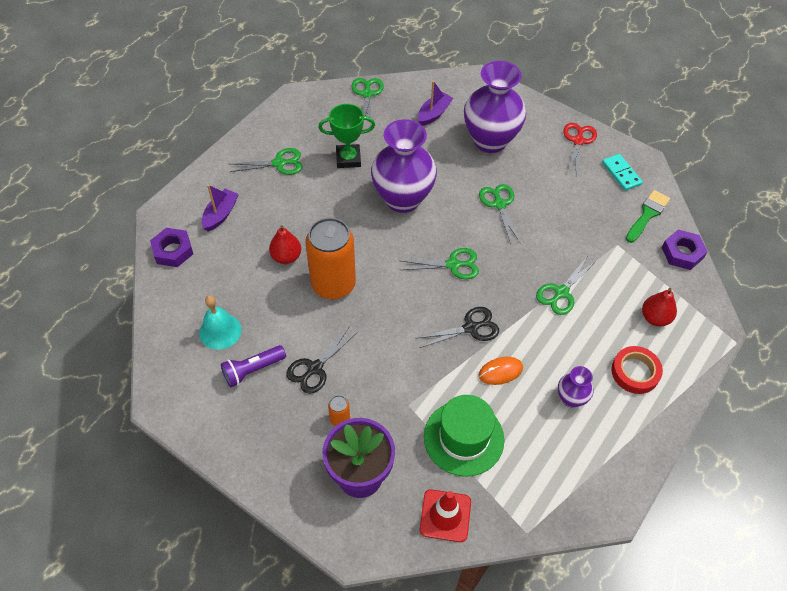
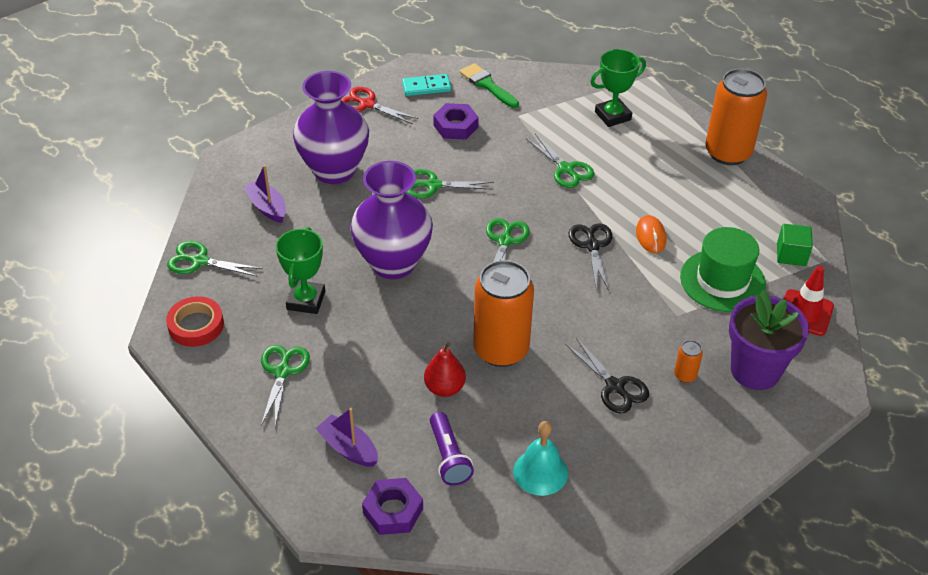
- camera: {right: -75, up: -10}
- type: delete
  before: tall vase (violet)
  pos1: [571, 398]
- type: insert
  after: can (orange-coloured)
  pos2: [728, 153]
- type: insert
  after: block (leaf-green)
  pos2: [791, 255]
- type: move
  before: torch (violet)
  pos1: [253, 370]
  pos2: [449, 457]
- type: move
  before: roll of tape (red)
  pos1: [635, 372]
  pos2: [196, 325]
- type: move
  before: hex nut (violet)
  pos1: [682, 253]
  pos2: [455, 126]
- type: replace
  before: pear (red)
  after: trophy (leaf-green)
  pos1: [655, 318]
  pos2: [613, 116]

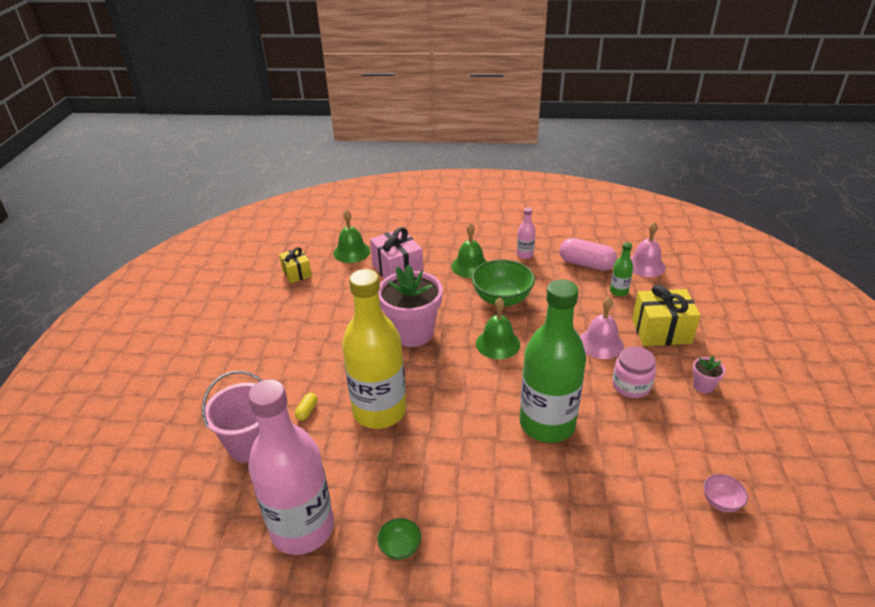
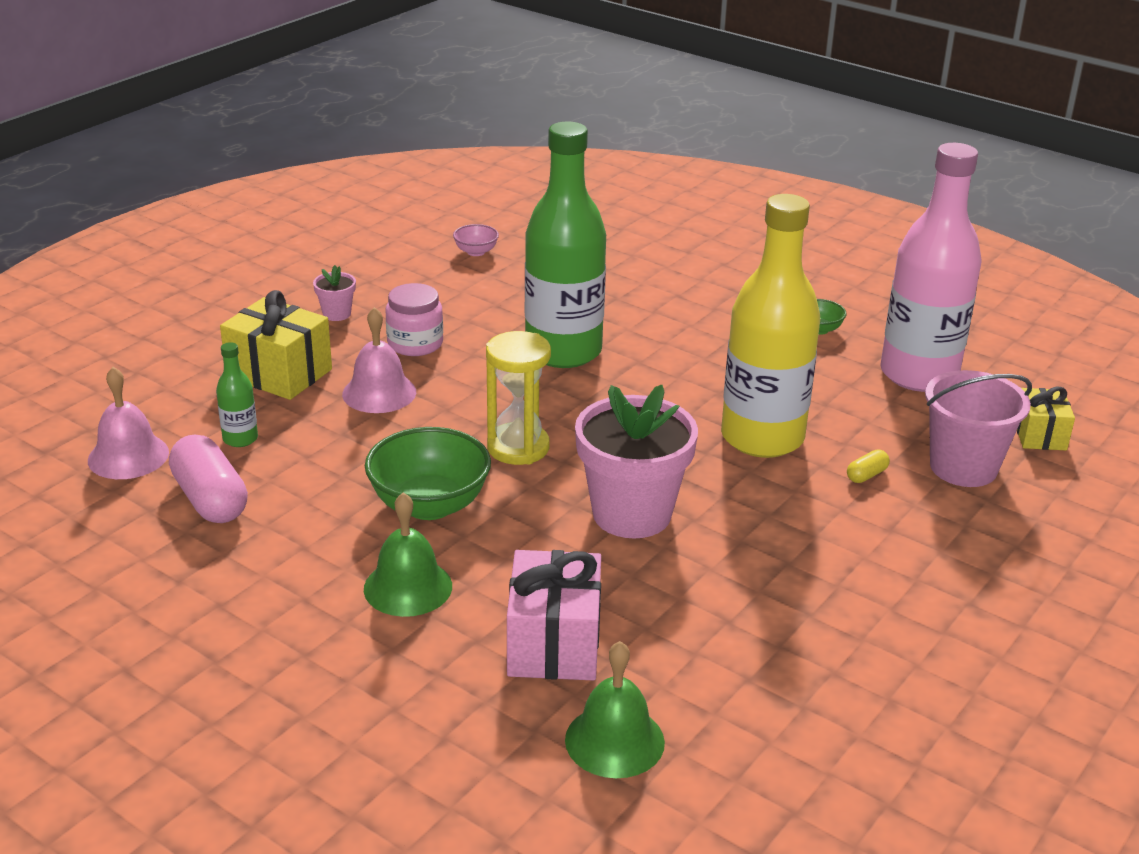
- camera: {right: -150, up: -5}
- type: delete
  before: bottle (rose-pink)
  pos1: [525, 254]
- type: move
  before: present (golden)
  pos1: [297, 273]
  pos2: [1039, 435]
- type: replace
  before: school bell (leaf-green)
  after: sand timer (golden)
  pos1: [498, 343]
  pos2: [518, 447]

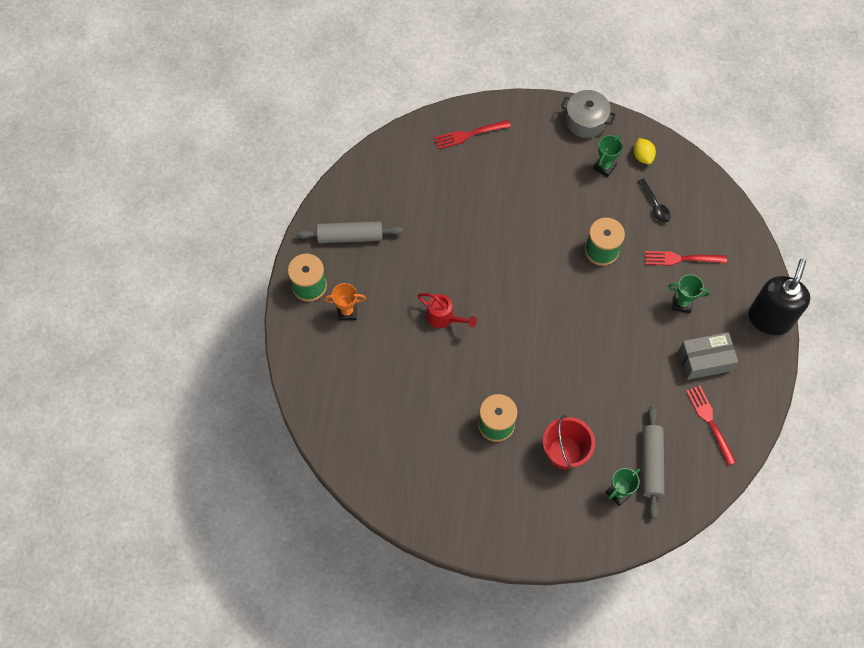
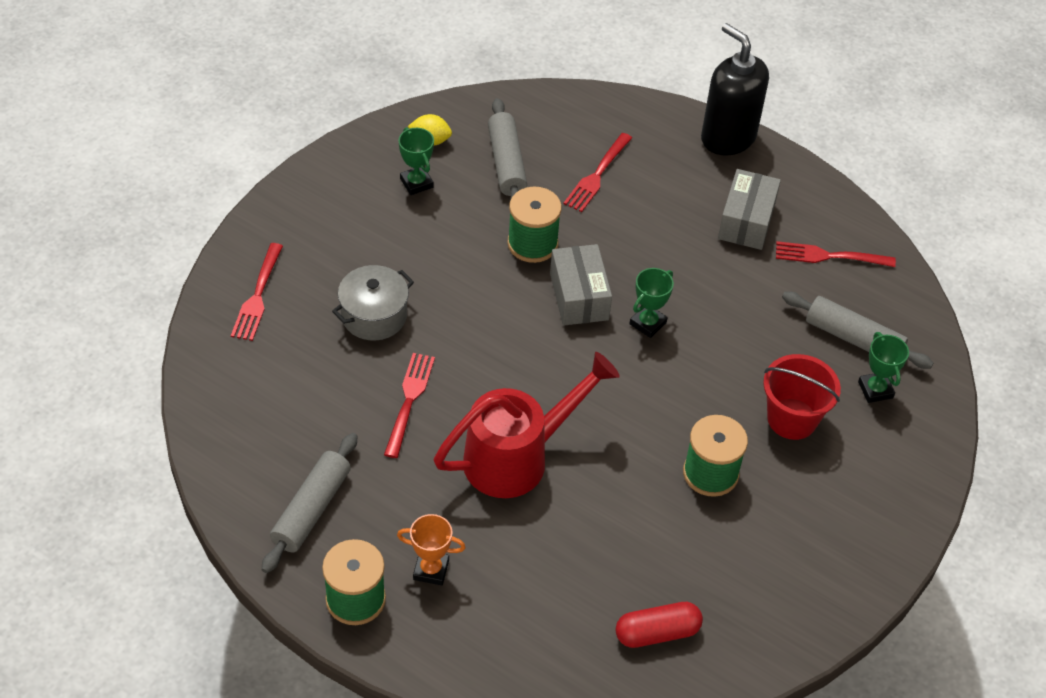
- camera: {right: -65, up: -15}
- type: insert
  after: fork (red)
  pos2: [409, 401]
- type: insert
  after: parcel (ash-grey)
  pos2: [579, 296]
- type: insert
  after: pill shape (red)
  pos2: [657, 633]
- type: move
  before: pot (ash-grey)
  pos1: [585, 121]
  pos2: [374, 316]
- type: move
  before: trophy (leaf-green)
  pos1: [682, 303]
  pos2: [647, 323]
- type: replace
  before: spoon (ebony)
  after: dough roller (ash-grey)
  pos1: [655, 205]
  pos2: [506, 163]
- type: rotate
  before: trophy (orange-coloured)
  pos1: [347, 312]
  pos2: [431, 570]
  turn: 75
- type: resize
  before: watering can (red)
  pos1: [444, 318]
  pos2: [517, 457]
  scale: 1.89

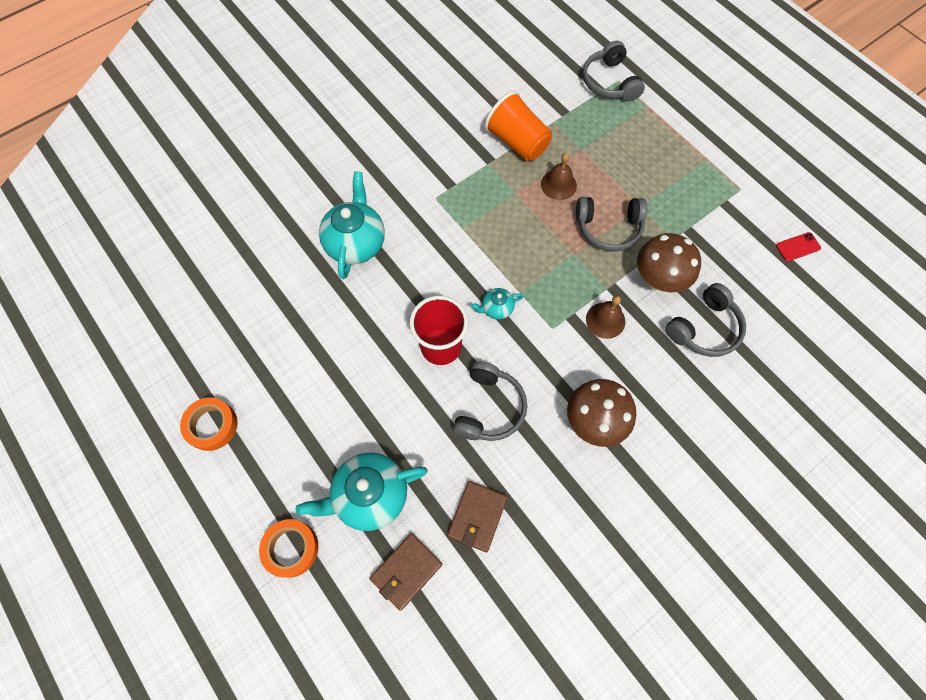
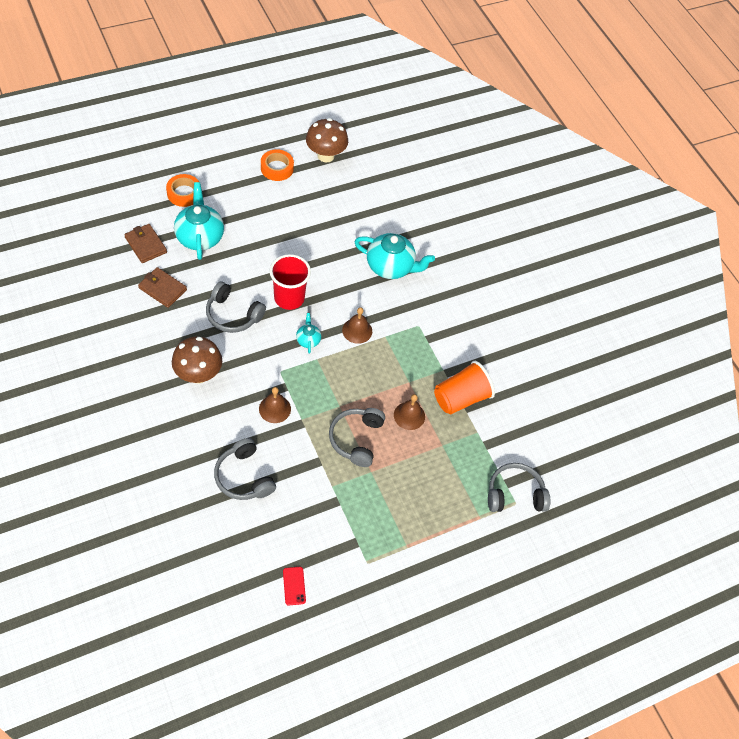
- camera: {right: 95, up: -10}
- type: insert
  after: school bell (dark brown)
  pos2: [357, 330]
- type: move
  before: mushroom (dark brown)
  pos1: [658, 280]
  pos2: [325, 156]

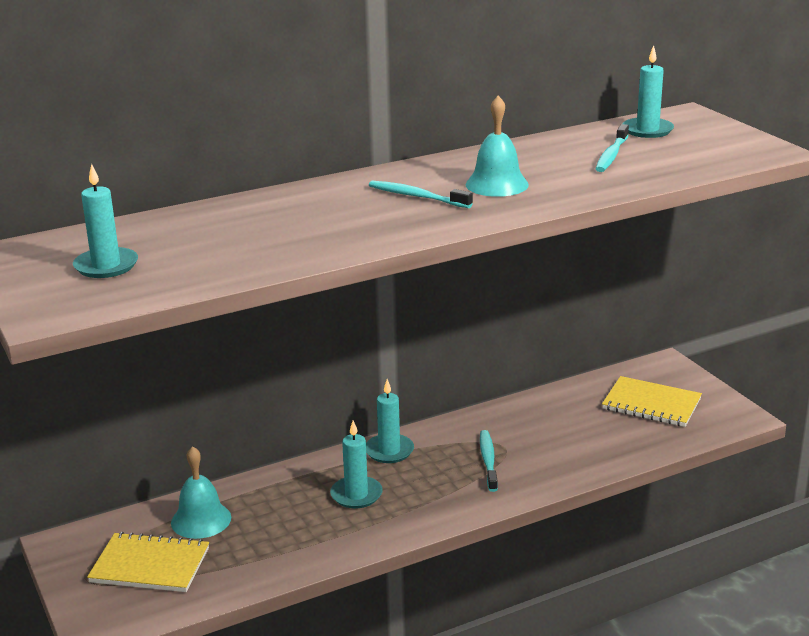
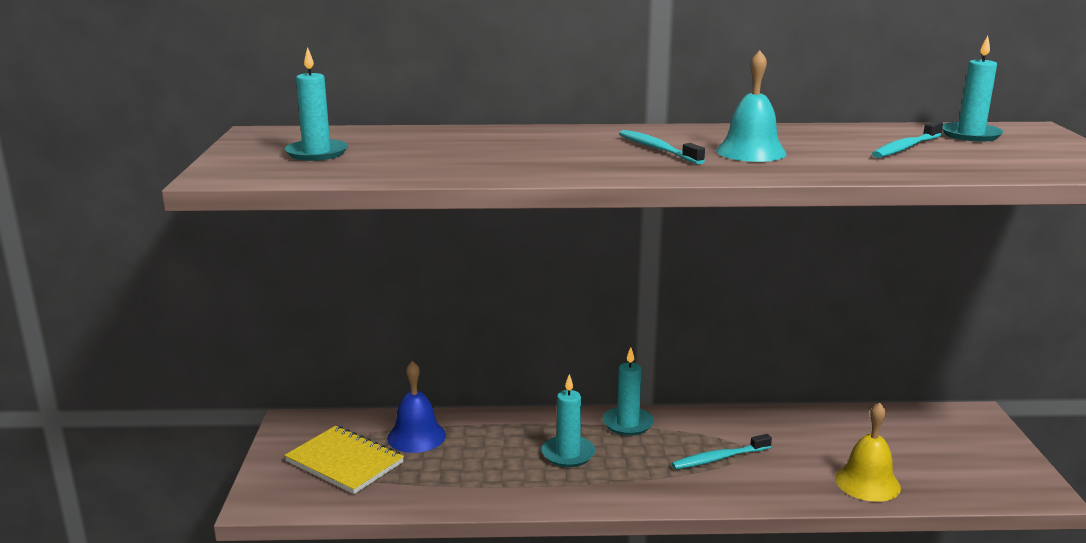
- camera: {right: 25, up: -5}
- type: delete
  before: notepad (golden)
  pos1: [651, 404]
- type: insert
  after: school bell (golden)
  pos2: [867, 482]
- type: recolor
  before: school bell (teal)
  after: school bell (blue)
  pos1: [201, 520]
  pos2: [416, 436]
- type: rotate
  before: tooth brush (teal)
  pos1: [488, 461]
  pos2: [719, 458]
  turn: -135

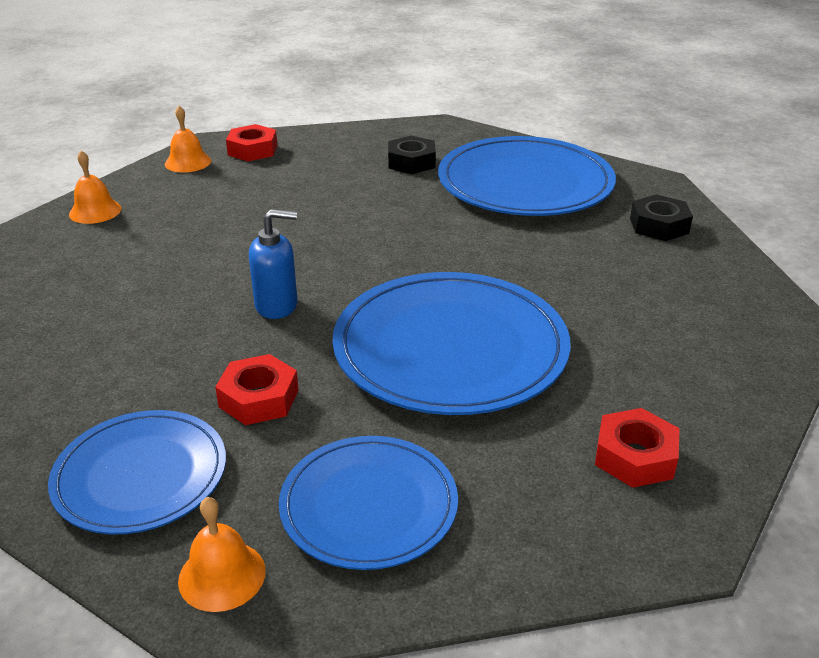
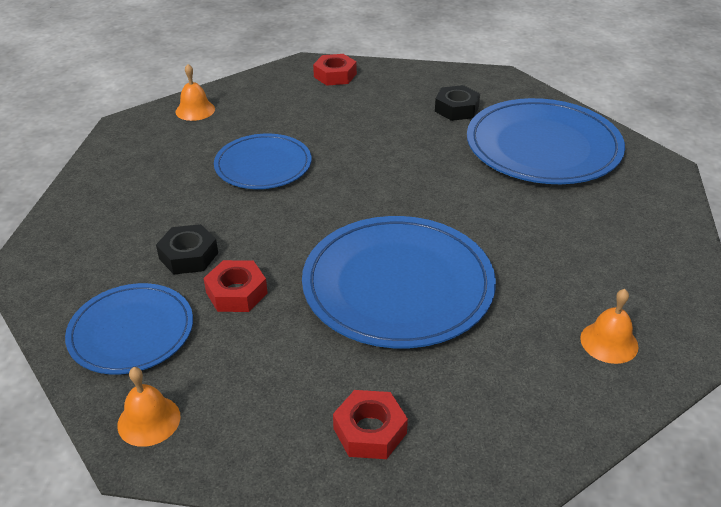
- camera: {right: 20, up: 5}
- type: delete
  before: soap dispenser (blue)
  pos1: [277, 305]
- type: move
  before: school bell (orange-coloured)
  pos1: [188, 162]
  pos2: [609, 342]
- type: move
  before: dinner plate (blue)
  pos1: [369, 505]
  pos2: [263, 165]
- type: move
  before: hex nut (red)
  pos1: [635, 456]
  pos2: [370, 431]
- type: move
  before: hex nut (ebony)
  pos1: [659, 226]
  pos2: [188, 256]

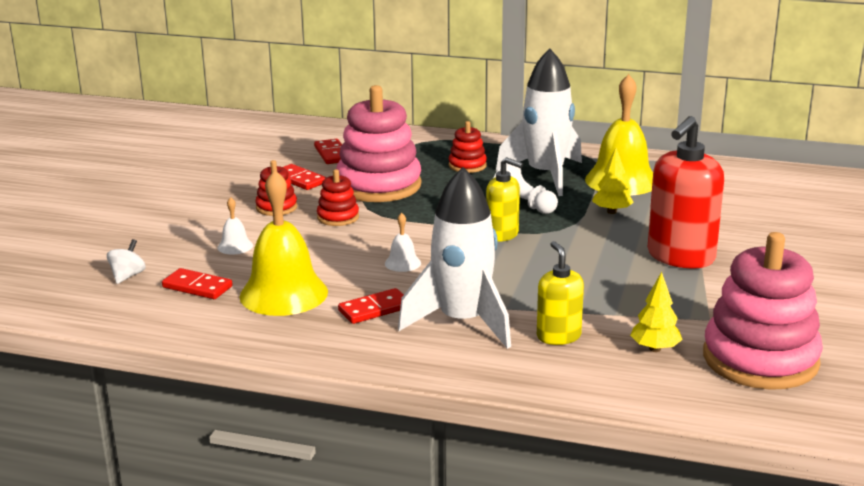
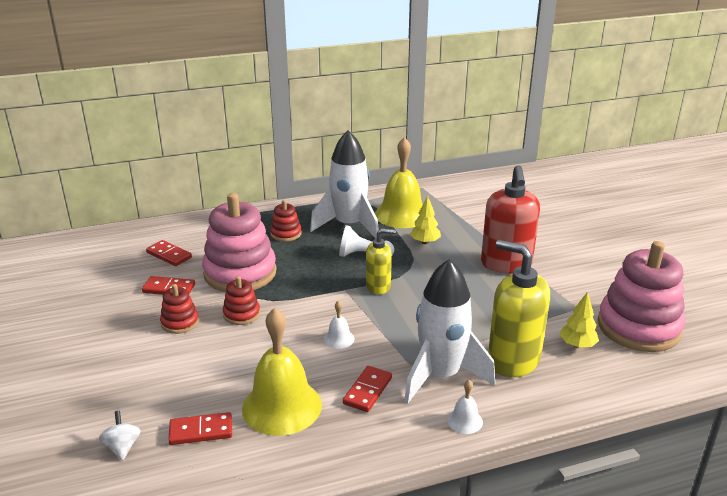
- camera: {right: -35, up: 5}
- type: move
  before: school bell (snow-white)
  pos1: [235, 246]
  pos2: [465, 421]
- type: resize
  before: soap dispenser (golden)
  pos1: [558, 336]
  pos2: [513, 360]
  scale: 1.73

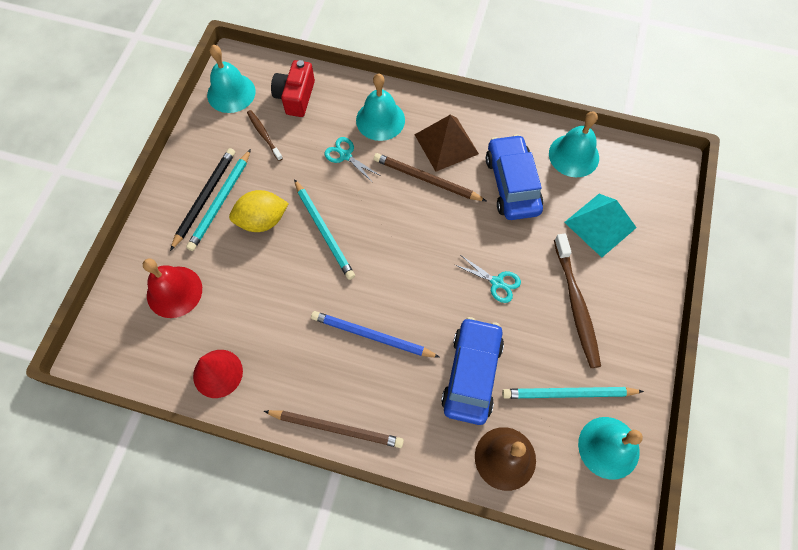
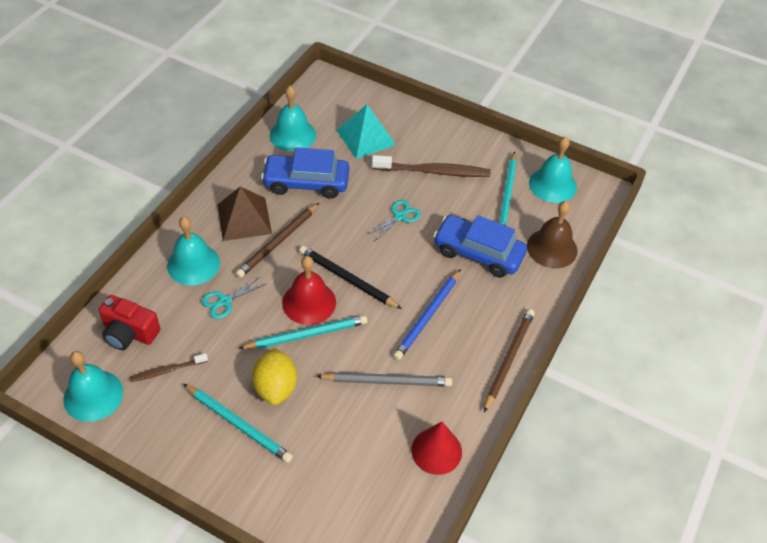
- camera: {right: -80, up: -15}
- type: insert
  after: wooden pencil (ash-grey)
  pos2: [387, 381]
- type: move
  before: school bell (red)
  pos1: [174, 291]
  pos2: [309, 302]
- type: move
  before: wooden pencil (ebony)
  pos1: [204, 198]
  pos2: [347, 279]

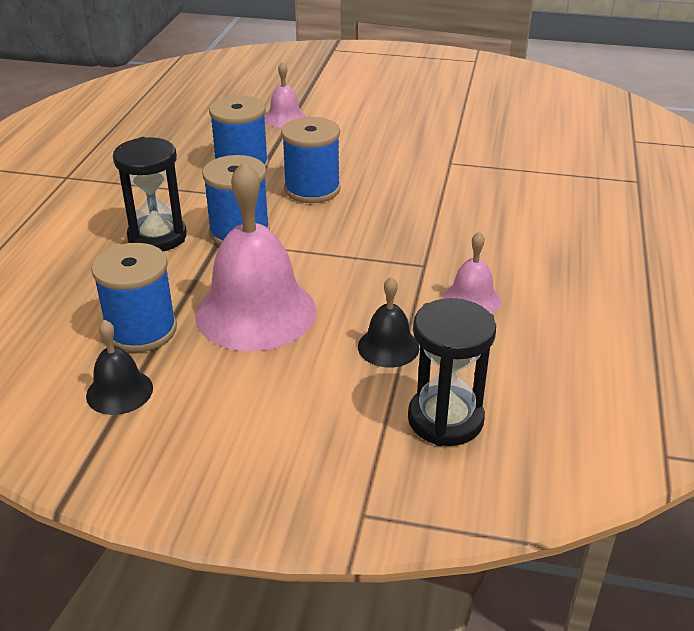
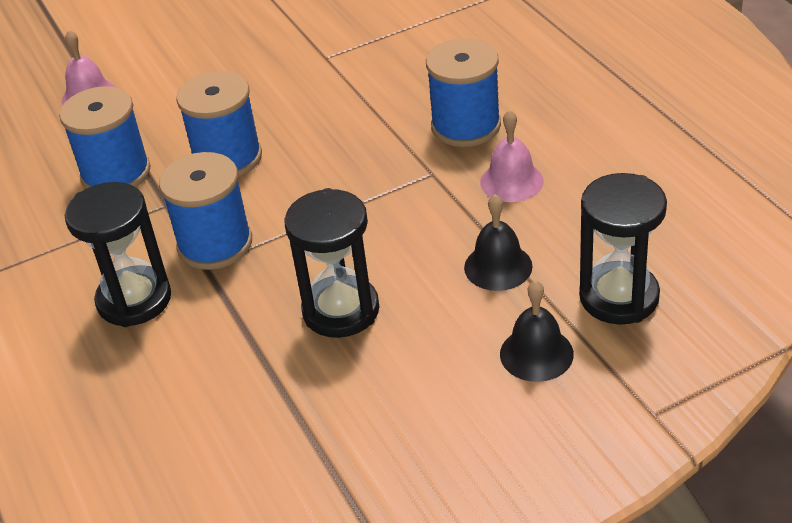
- camera: {right: -35, up: 5}
- type: move
  before: school bell (ebony)
  pos1: [119, 391]
  pos2: [536, 354]
- type: move
  before: bobbin (blue)
  pos1: [141, 330]
  pos2: [466, 126]
- type: replace
  before: school bell (rose-pink)
  after: sand timer (ebony)
  pos1: [256, 312]
  pos2: [341, 310]

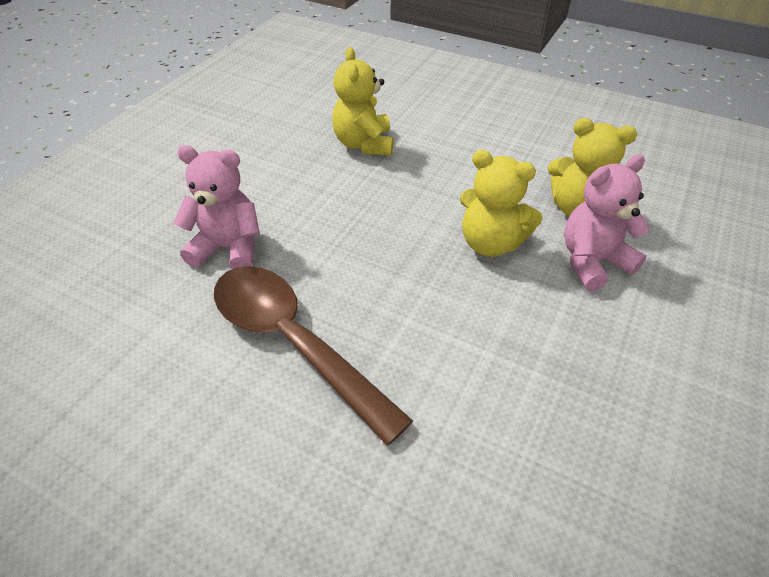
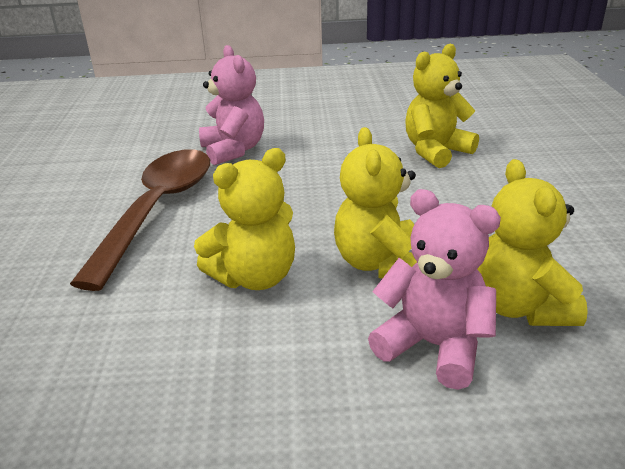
- camera: {right: 60, up: -15}
- type: insert
  after: teddy bear (golden)
  pos2: [255, 277]

